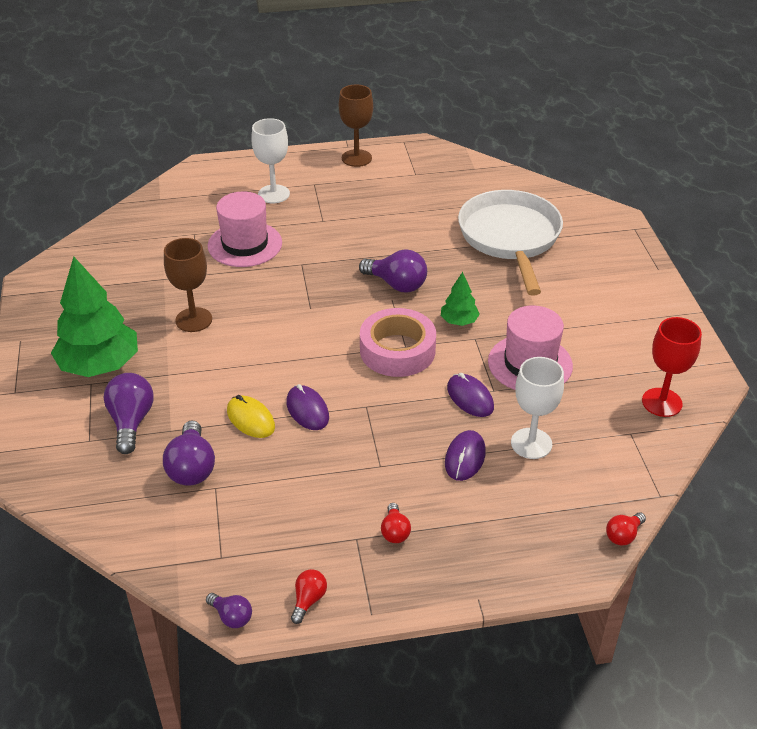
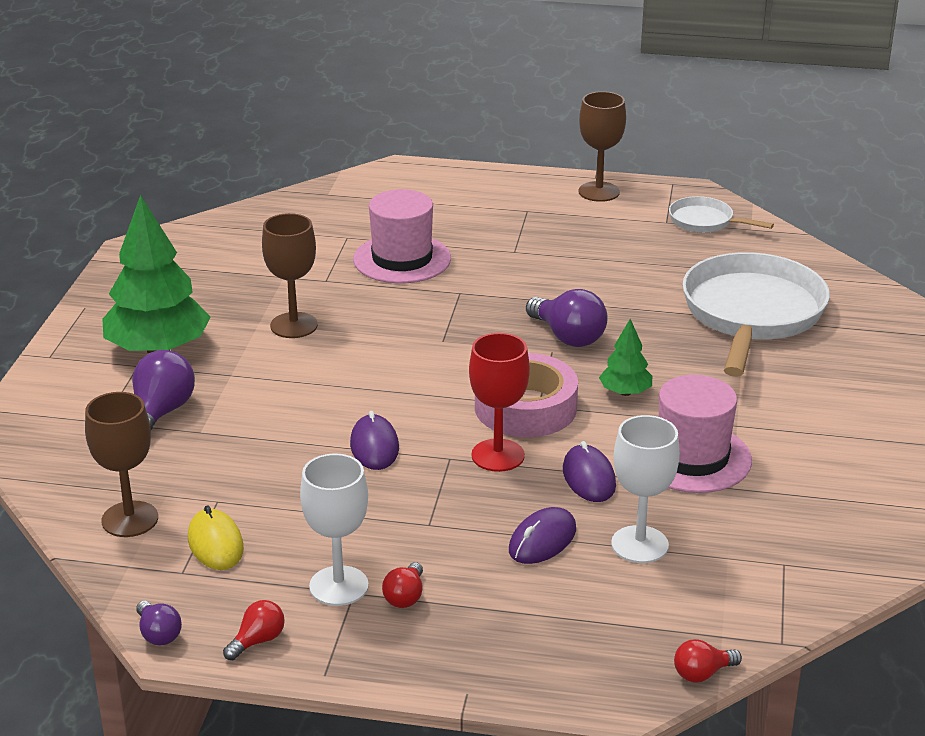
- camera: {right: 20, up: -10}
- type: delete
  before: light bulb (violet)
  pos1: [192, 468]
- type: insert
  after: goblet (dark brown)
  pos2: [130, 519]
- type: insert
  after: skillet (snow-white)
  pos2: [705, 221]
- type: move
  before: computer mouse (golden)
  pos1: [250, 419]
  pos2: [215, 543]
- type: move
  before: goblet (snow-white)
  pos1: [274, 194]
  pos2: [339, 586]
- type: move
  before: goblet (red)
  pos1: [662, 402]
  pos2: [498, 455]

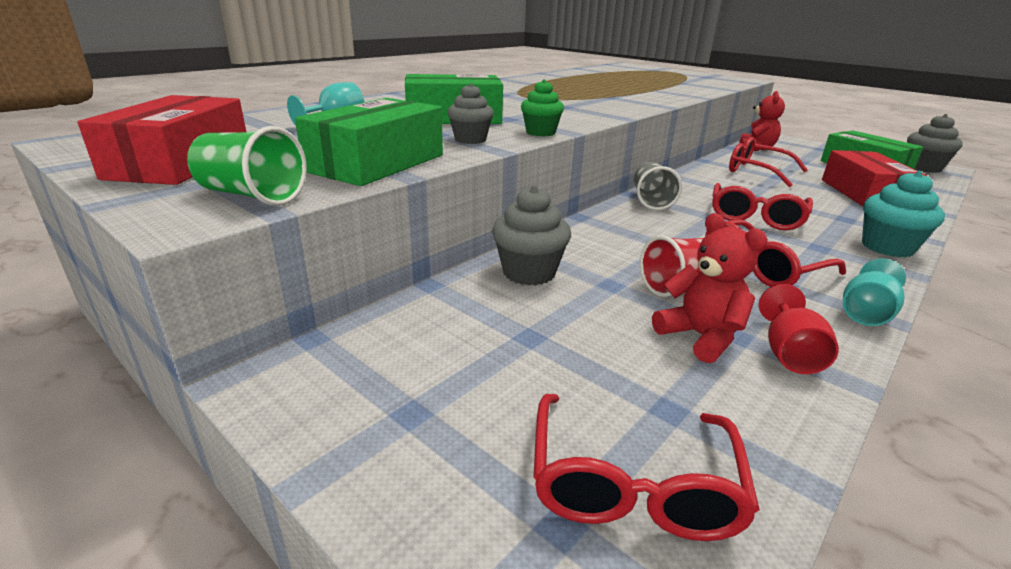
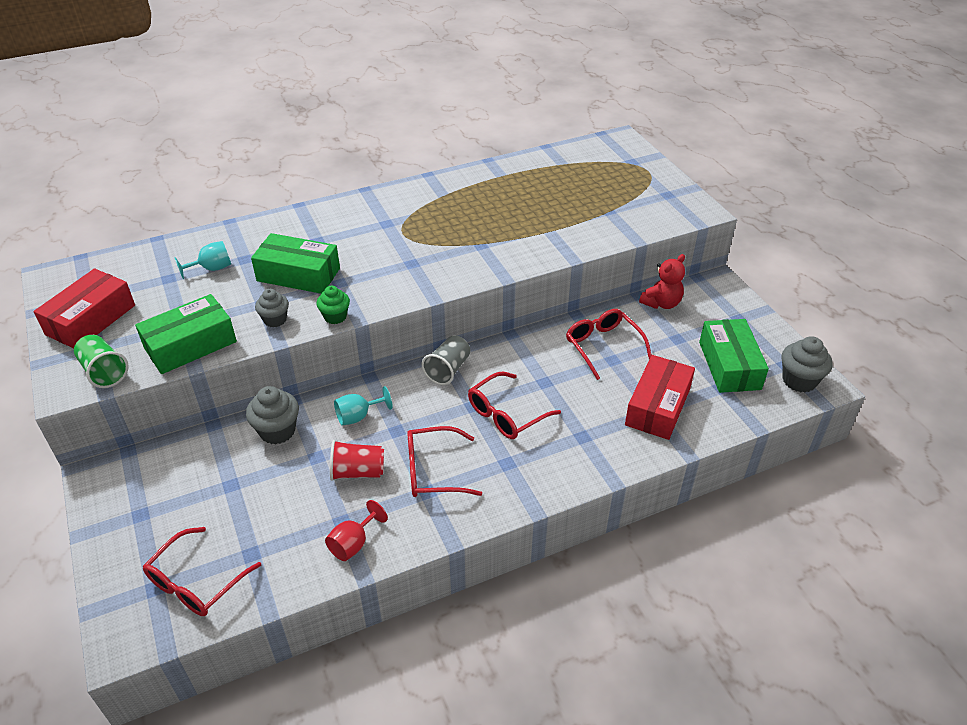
- camera: {right: 25, up: 15}
- type: delete
  before: teddy bear (red)
  pos1: [700, 337]
- type: delete
  before: muffin (teal)
  pos1: [887, 247]
- type: move
  before: goblet (teal)
  pos1: [866, 313]
  pos2: [358, 416]

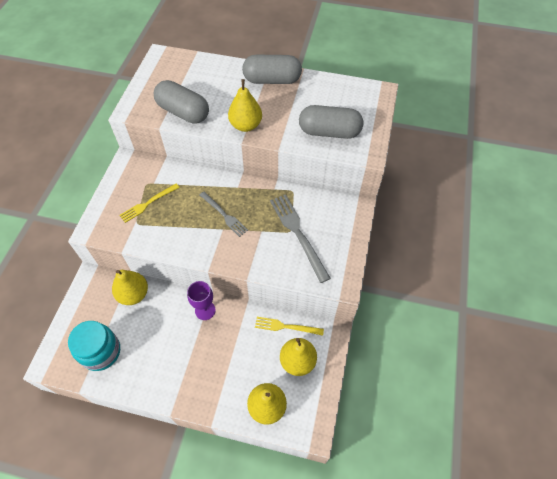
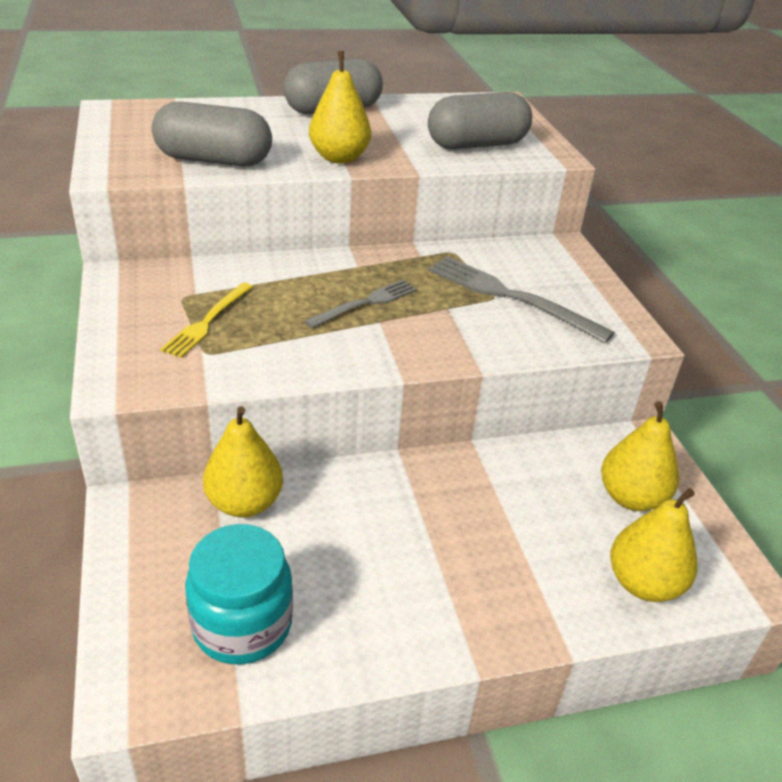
- camera: {right: -30, up: -20}
- type: delete
  before: goblet (violet)
  pos1: [205, 310]
- type: delete
  before: fork (golden)
  pos1: [286, 326]
- type: rotate
  before: fork (ash-grey)
  pos1: [224, 215]
  pos2: [365, 303]
  turn: -60

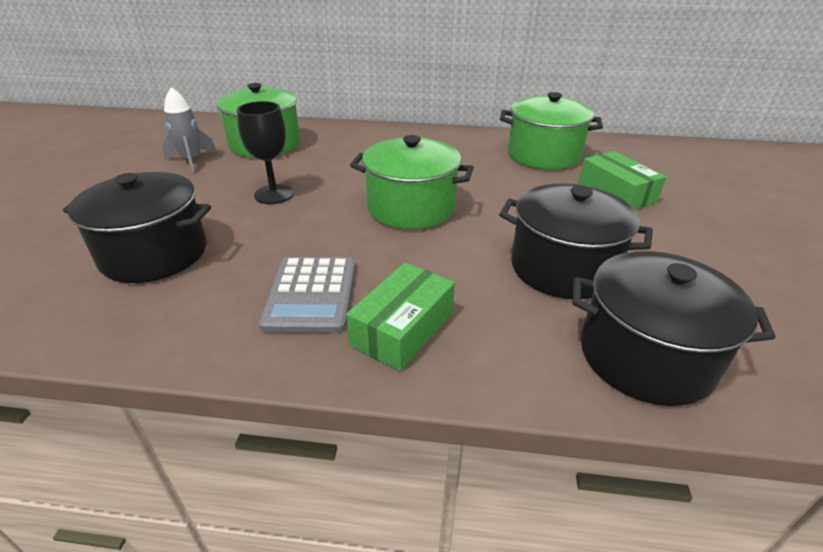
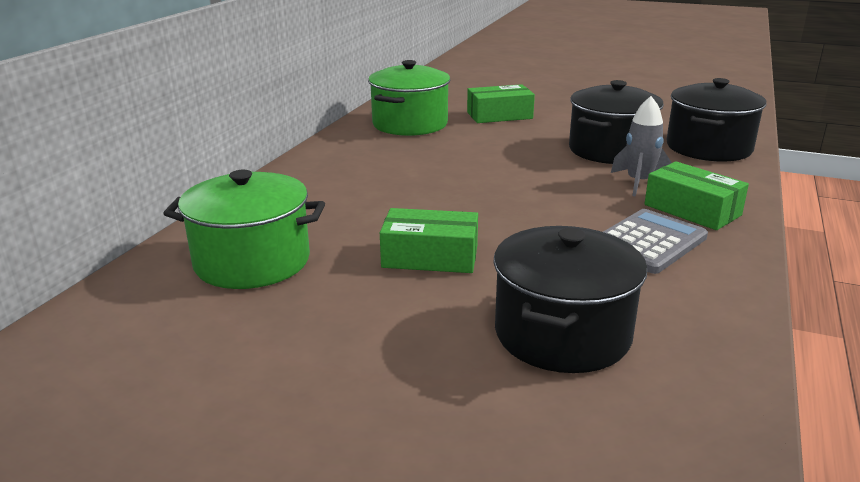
- camera: {right: -75, up: -10}
- type: delete
  before: pot (leaf-green)
  pos1: [411, 208]
- type: move
  before: spaceship (ash-grey)
  pos1: [192, 160]
  pos2: [639, 183]
- type: replace
  before: goblet (ebony)
  after: parcel (leaf-green)
  pos1: [274, 194]
  pos2: [430, 257]
- type: rotate
  before: pocket calculator (ash-grey)
  pos1: [311, 294]
  pos2: [648, 242]
  turn: -60

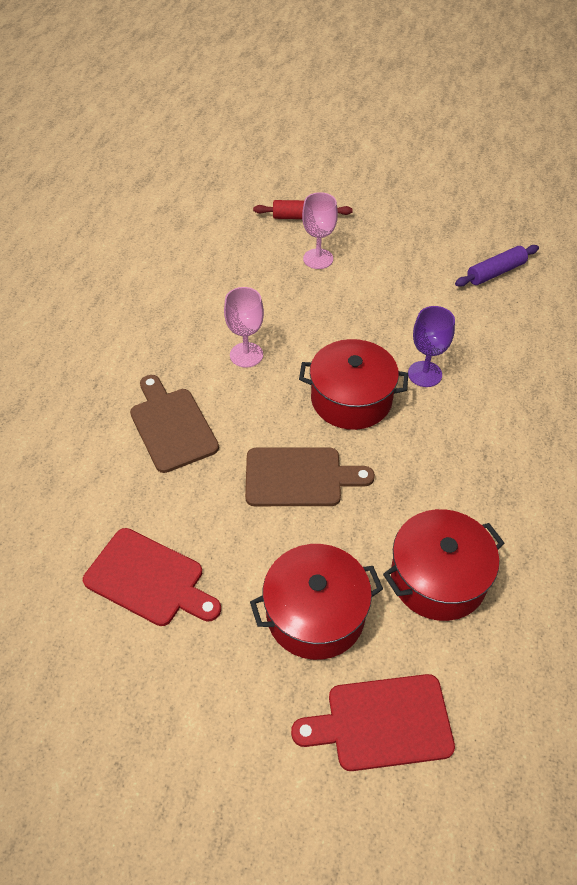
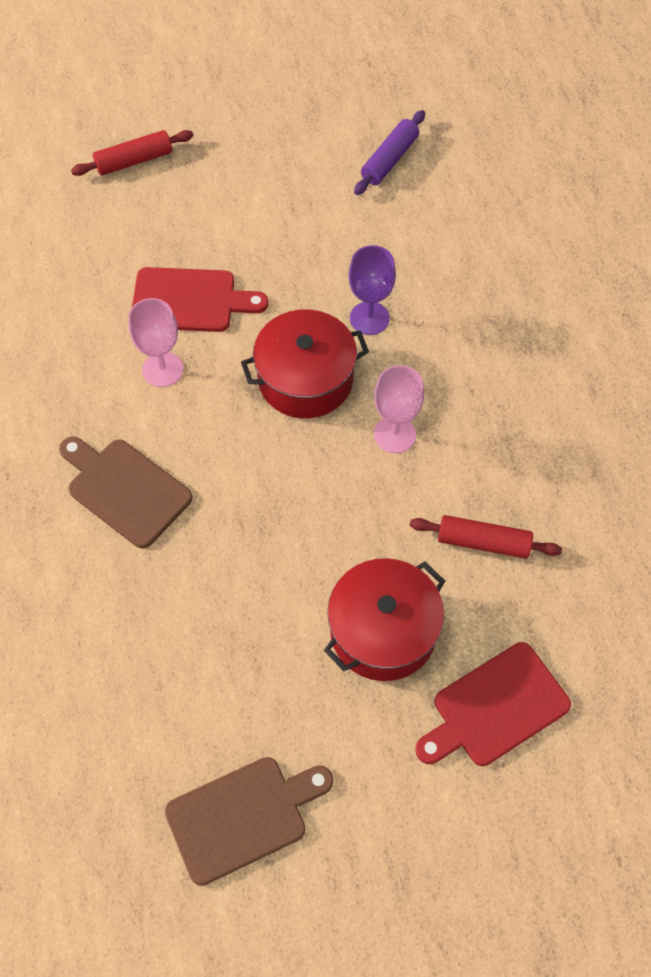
- camera: {right: -25, up: 10}
- type: move
  before: bread board (red)
  pos1: [149, 579]
  pos2: [189, 301]
- type: move
  before: bread board (dark brown)
  pos1: [299, 477]
  pos2: [243, 817]
- type: move
  before: goblet (rose-pink)
  pos1: [318, 259]
  pos2: [394, 434]
- type: replace
  before: pot (red)
  after: dough roller (red)
  pos1: [438, 578]
  pos2: [483, 542]

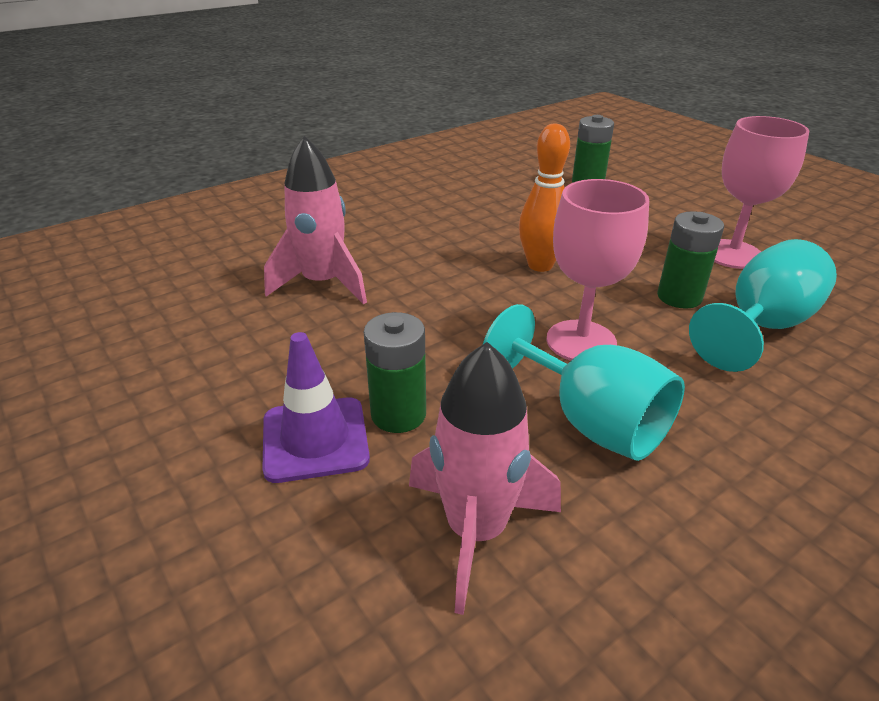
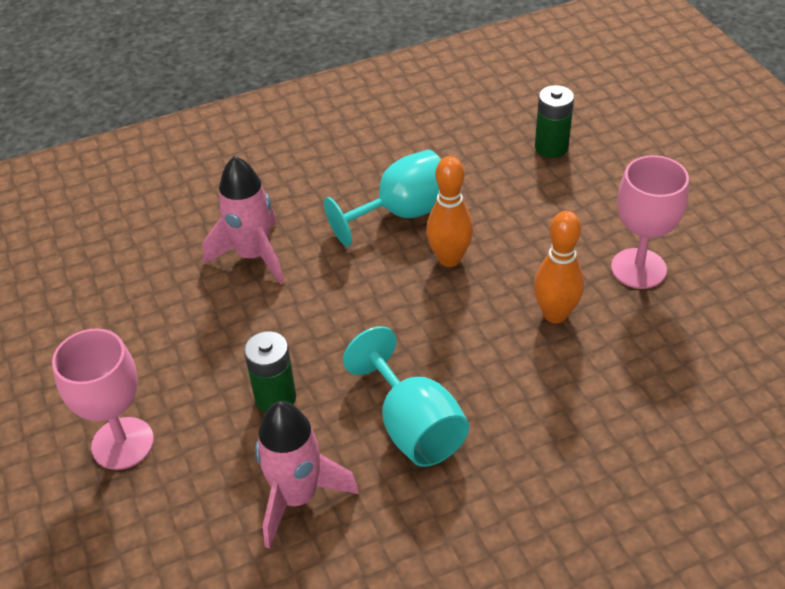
- camera: {right: 15, up: 10}
- type: delete
  before: safety cone (violet)
  pos1: [315, 439]
- type: move
  before: goblet (rose-pink)
  pos1: [581, 341]
  pos2: [122, 443]
- type: move
  before: goblet (teal)
  pos1: [761, 326]
  pos2: [402, 213]
- type: replace
  before: power cell (leaf-green)
  after: bowling pin (orange-coloured)
  pos1: [679, 297]
  pos2: [555, 314]

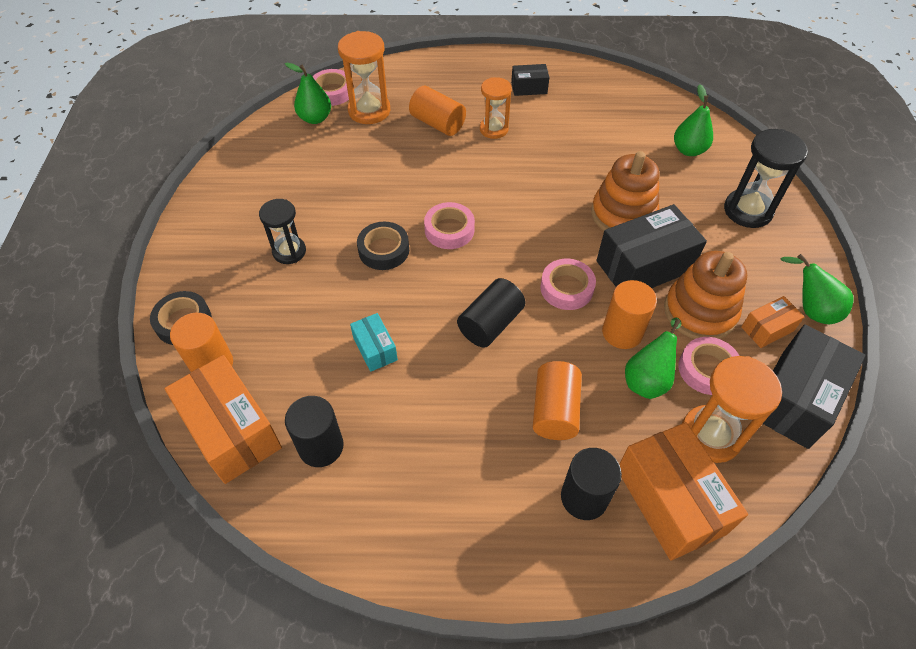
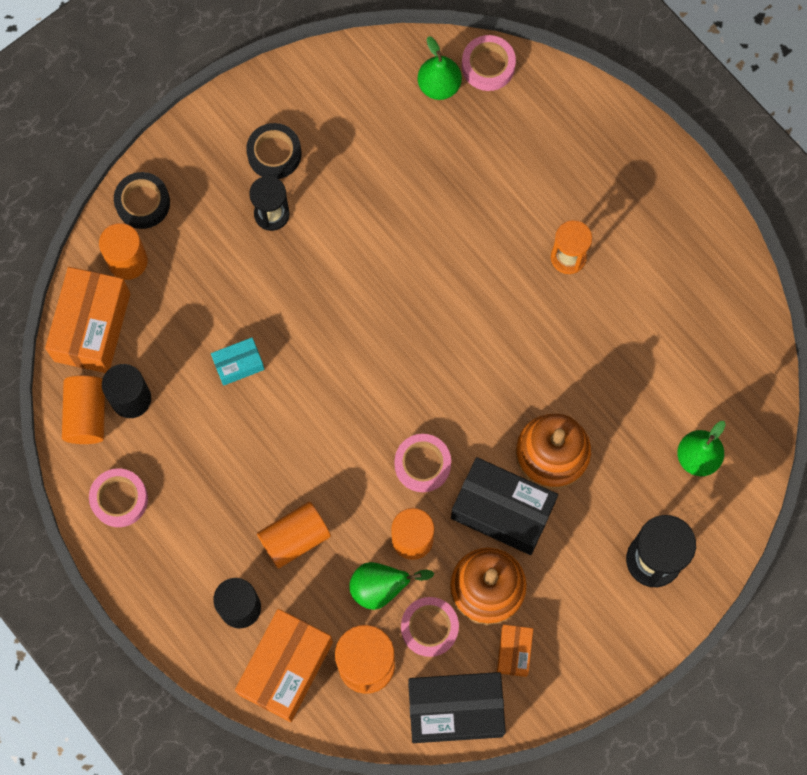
- camera: {right: 50, up: 20}
- type: delete
  before: sand timer (orange-coloured)
  pos1: [369, 111]
- type: delete
  before: cylinder shape (ebony)
  pos1: [490, 324]
- type: delete
  before: parcel (ebony)
  pos1: [529, 88]
- type: delete
  before: pear (leaf-green)
  pos1: [810, 309]
- type: move
  before: roll of tape (ebony)
  pos1: [384, 250]
  pos2: [274, 154]
- type: move
  before: cylinder shape (orange-coloured)
  pos1: [437, 123]
  pos2: [87, 414]
- type: move
  before: roll of tape (rose-pink)
  pos1: [449, 230]
  pos2: [119, 499]
- type: rotate
  before: parcel (teal)
  pos1: [375, 349]
  pos2: [238, 364]
  turn: 45
- type: rotate
  before: parcel (orange-coloured)
  pos1: [767, 329]
  pos2: [514, 652]
  turn: 75

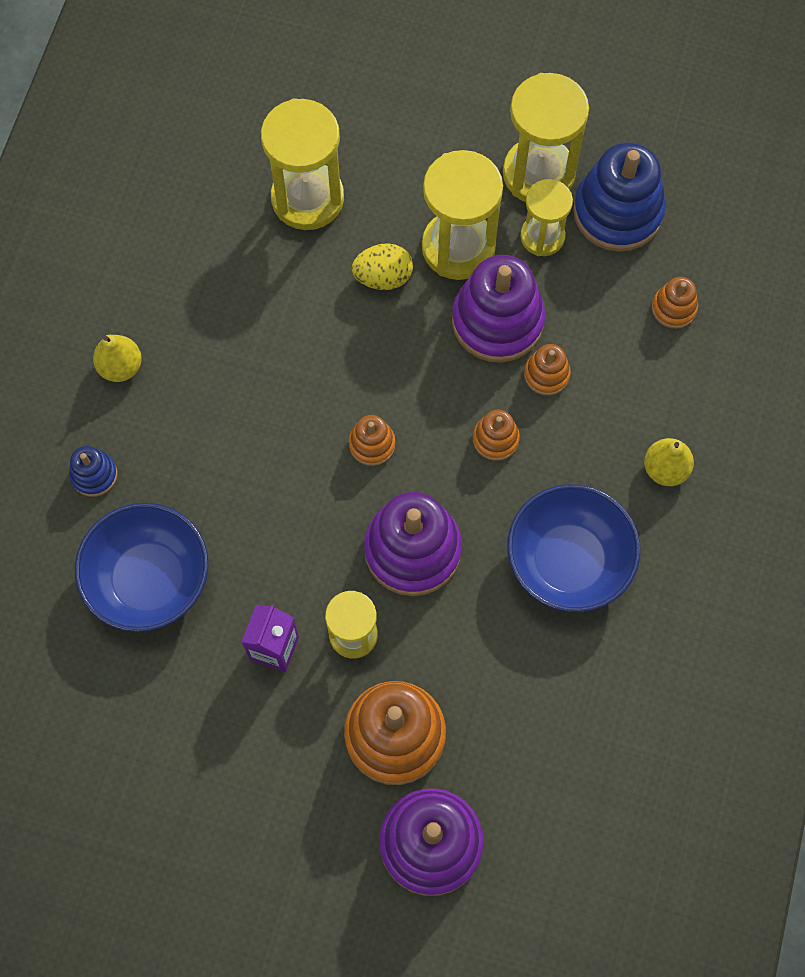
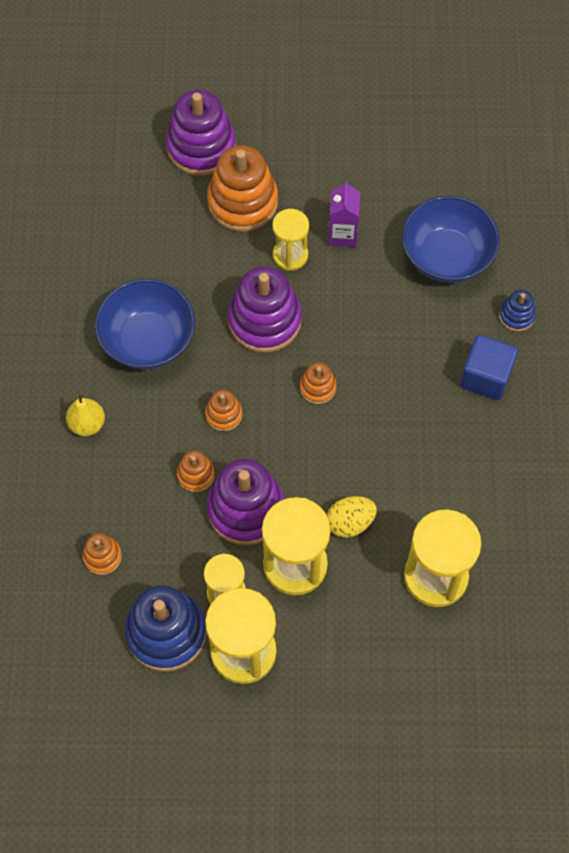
- camera: {right: 165, up: -5}
- type: delete
  before: pear (golden)
  pos1: [121, 367]
- type: insert
  after: block (blue)
  pos2: [486, 377]

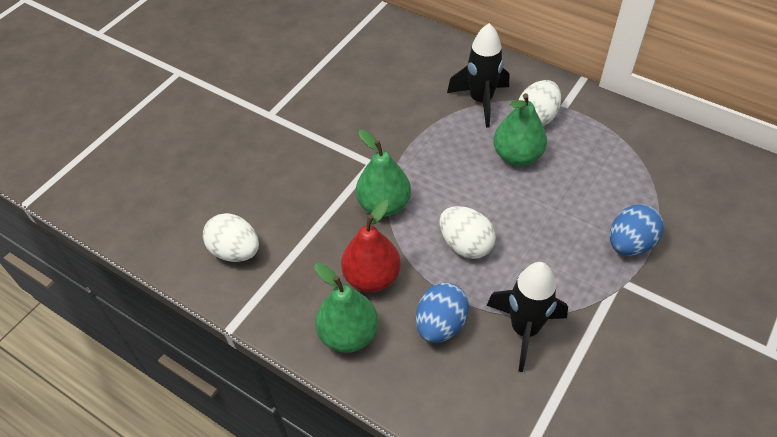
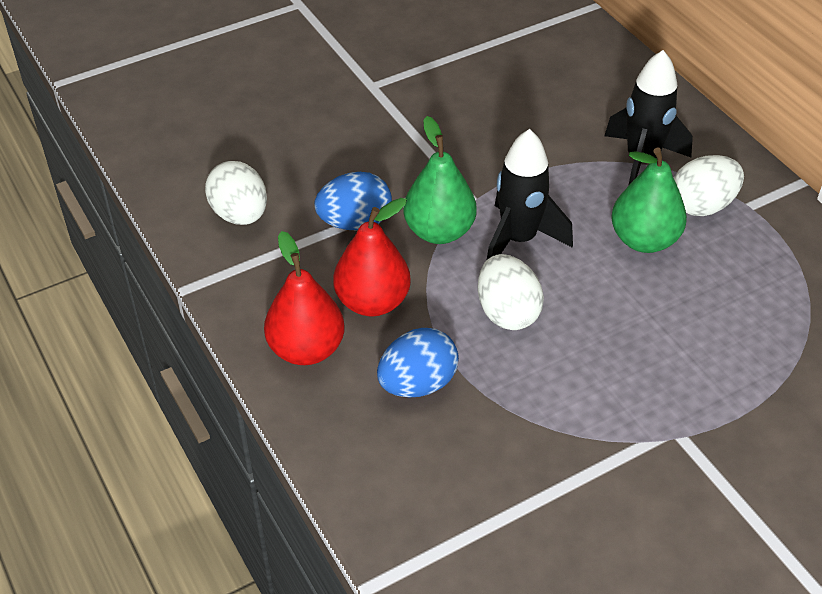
- camera: {right: 25, up: -5}
- type: move
  before: spaceship (ebony)
  pos1: [524, 330]
  pos2: [518, 240]
- type: move
  before: toy egg (blue)
  pos1: [630, 244]
  pos2: [355, 222]
- type: recolor
  before: pear (leaf-green)
  after: pear (red)
  pos1: [348, 334]
  pos2: [306, 349]

